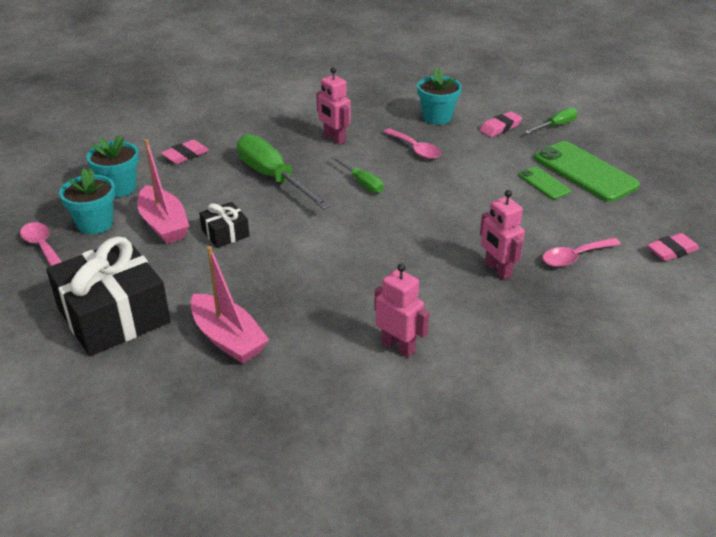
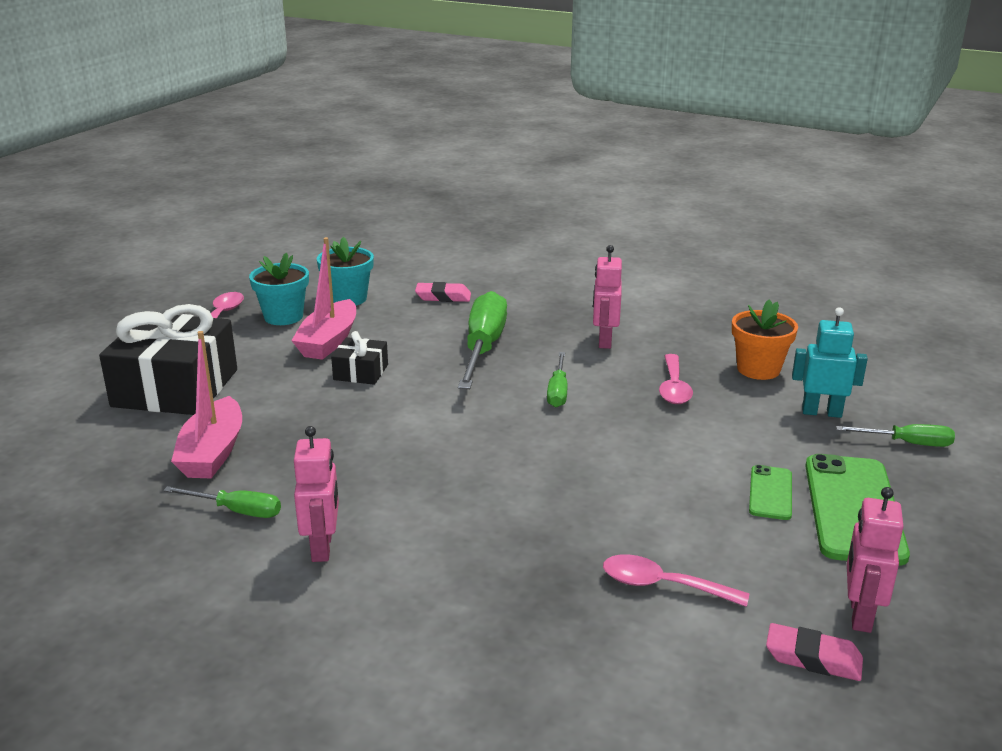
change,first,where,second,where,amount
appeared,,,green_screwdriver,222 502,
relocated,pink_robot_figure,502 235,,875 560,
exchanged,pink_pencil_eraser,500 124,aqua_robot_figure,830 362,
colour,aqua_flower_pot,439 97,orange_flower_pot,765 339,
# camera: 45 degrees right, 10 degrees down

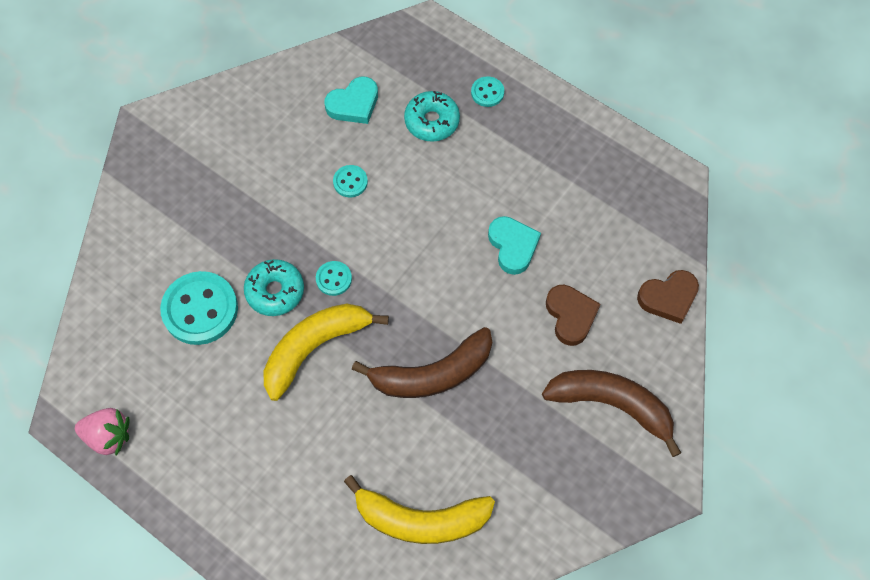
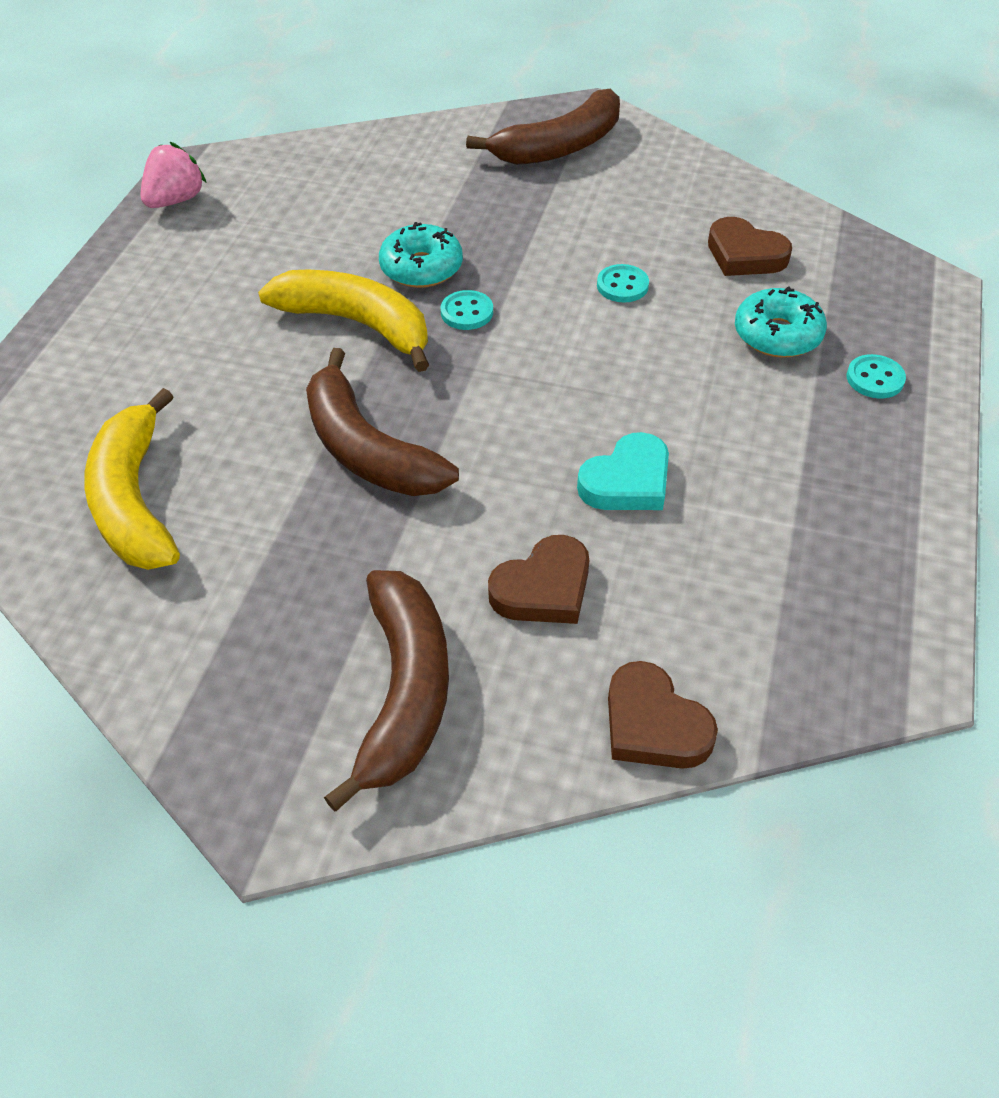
change,first,where,second,where,amount
missing,aqua_shirt_button,199 308,,,
appeared,,,russet_toy_banana,543 127,
colour,aqua_heart,351 100,russet_heart,750 246,
spun,pink_strawberry,102 432,,173 175,135 degrees counterclockwise
# camera: 70 degrees right, 15 degrees down

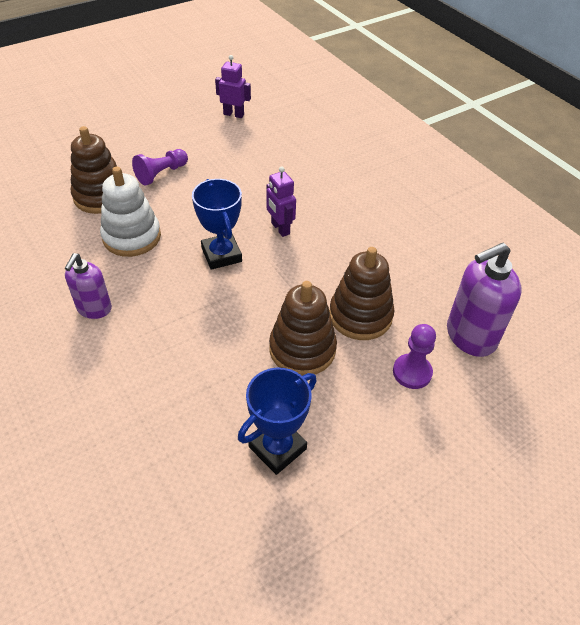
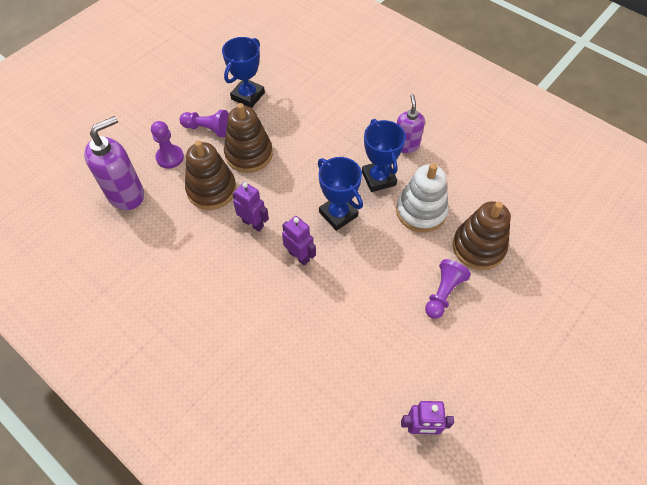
change,first,where,second,where,amount
appeared,,,royal_purple_pawn,204 123,
appeared,,,royal_purple_robot_figure,250 207,
appeared,,,royal_blue_trophy,384 155,
# camera: 165 degrees right, 10 degrees up

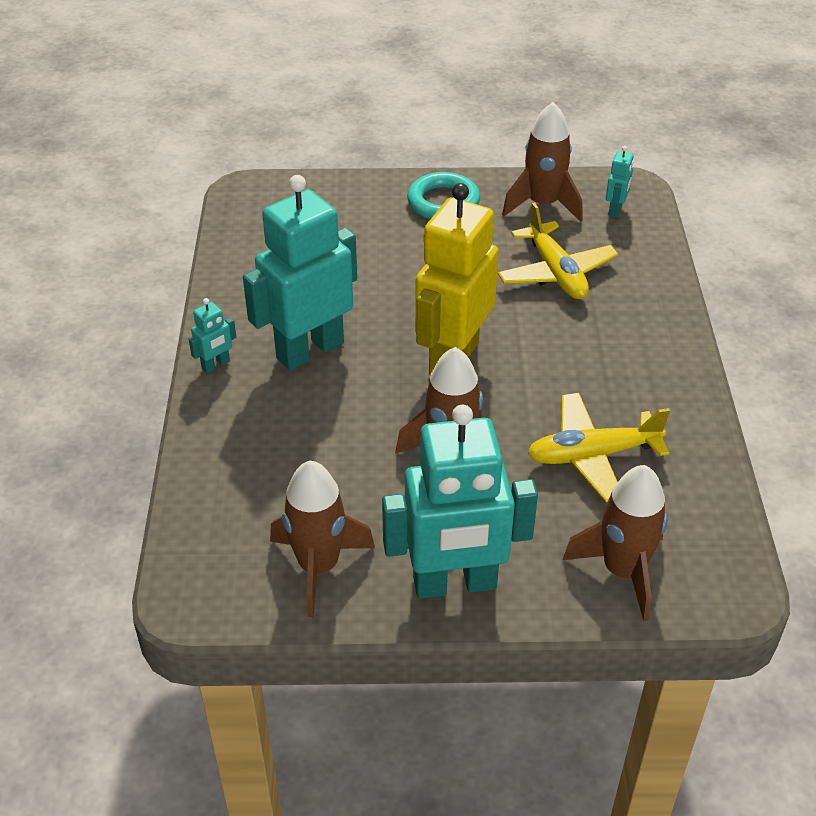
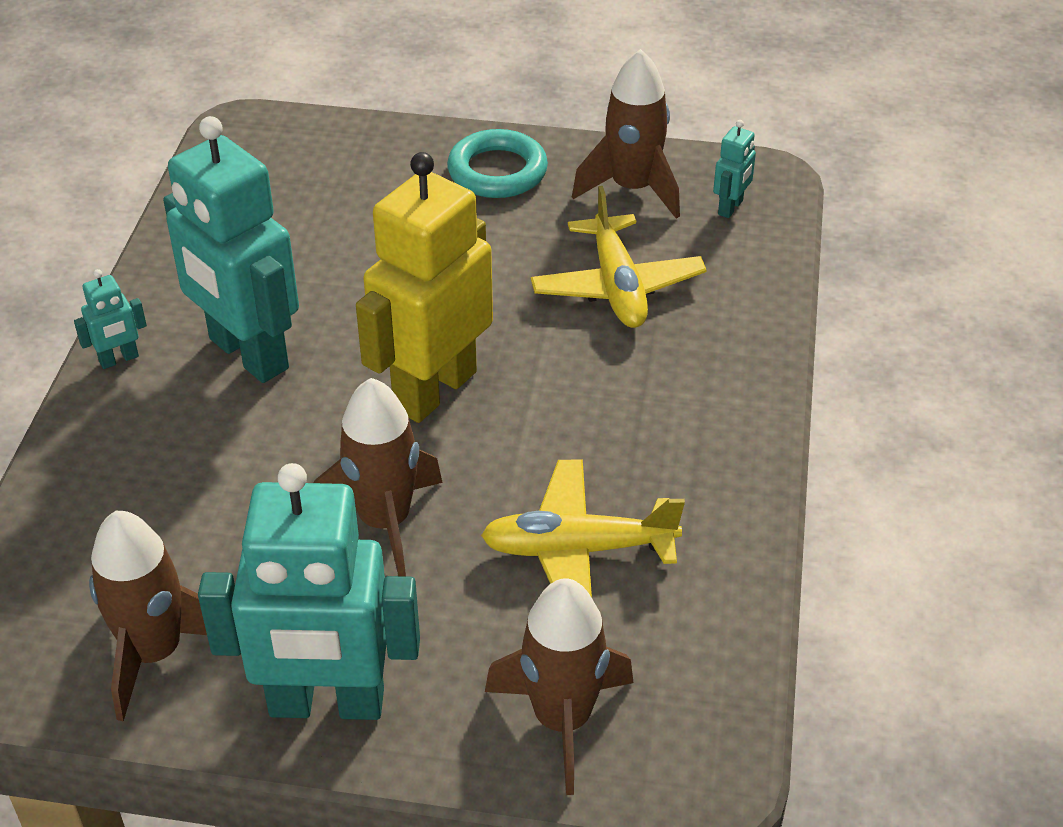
change,first,where,second,where,amount
spun,aqua_robot_figure,300 272,,231 249,105 degrees counterclockwise
# camera: 10 degrees right, 0 degrees up

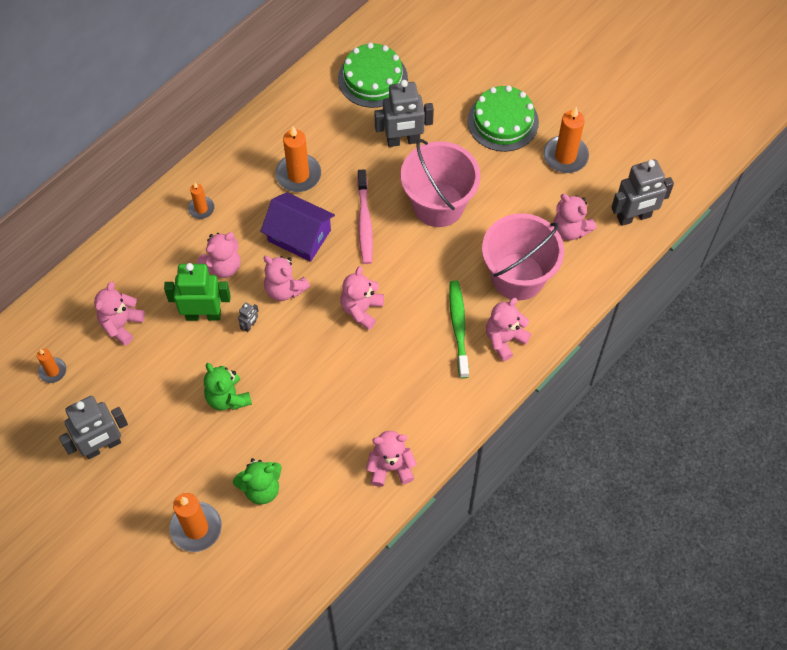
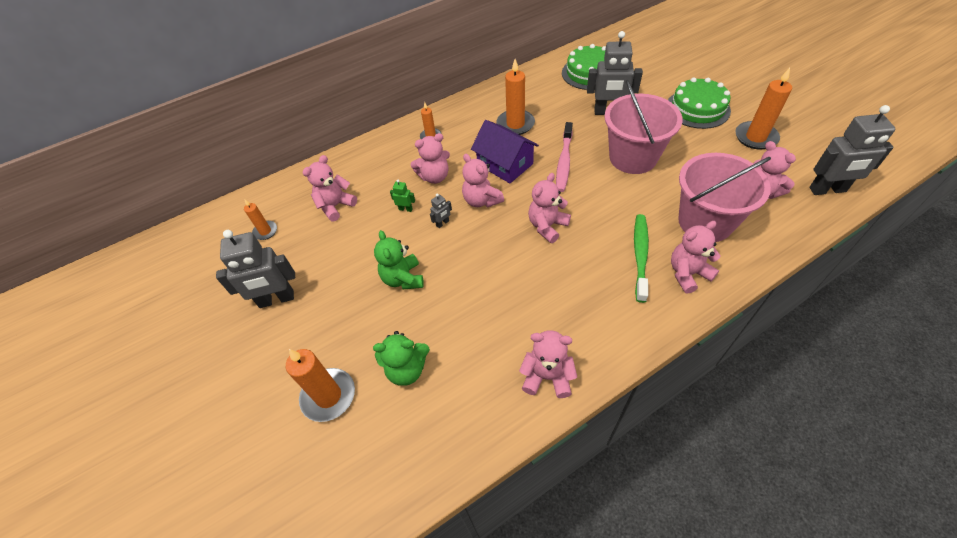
change,first,where,second,where,amount
size,green_robot_figure,197 292,,402 196,x0.43
# camera: 20 degrees right, 10 degrees down

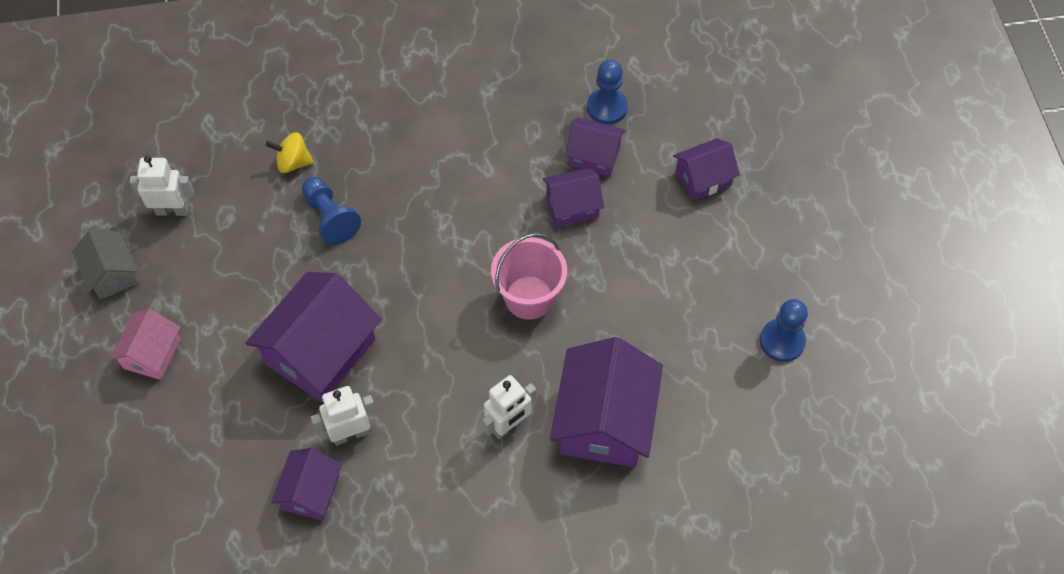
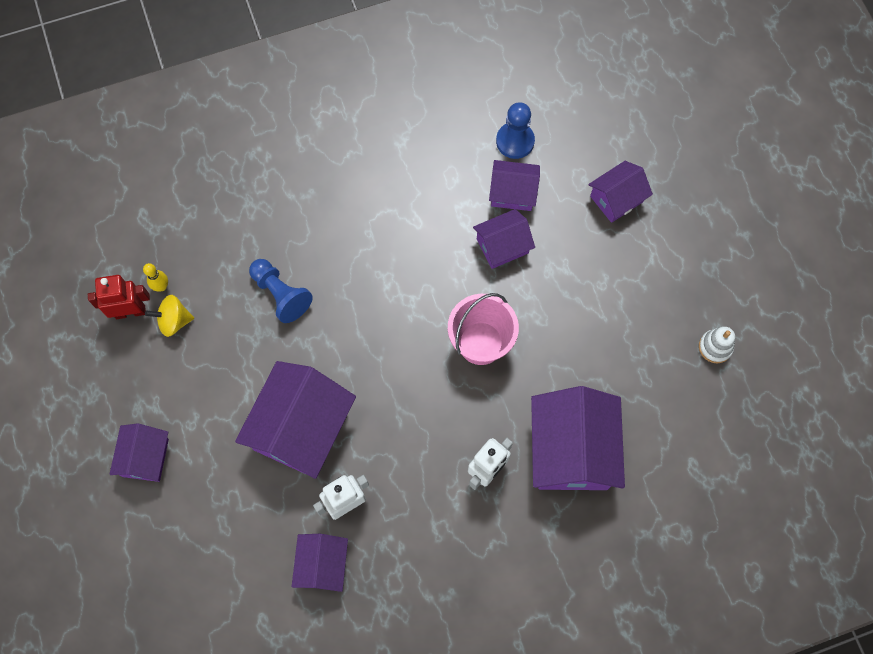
change,first,where,second,where,amount
missing,gray_toy_house,105 264,,,
appeared,,,yellow_skittle,155 277,
relocated,yellow_whirligig,290 152,,169 316,
exchanged,royal_blue_pawn,784 330,white_stacking_toy,717 345,
colour,pink_toy_house,145 344,royal_purple_toy_house,139 452,
colour,white_robot_figure,162 185,scarlet_robot_figure,119 297,
# camera: 10 degrees left, 10 degrees up

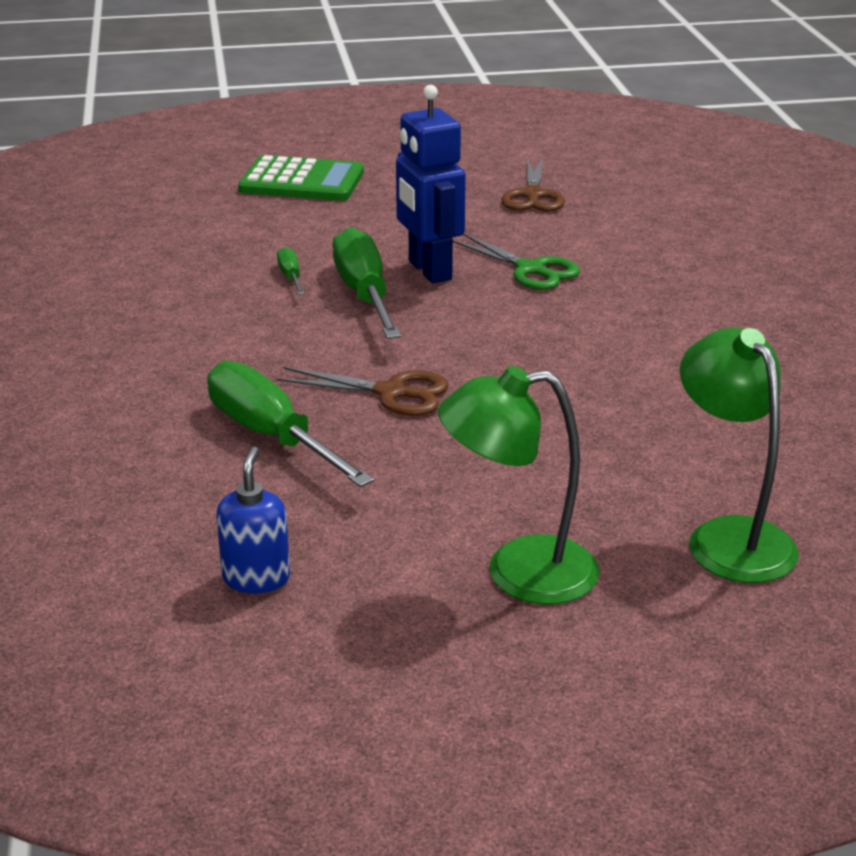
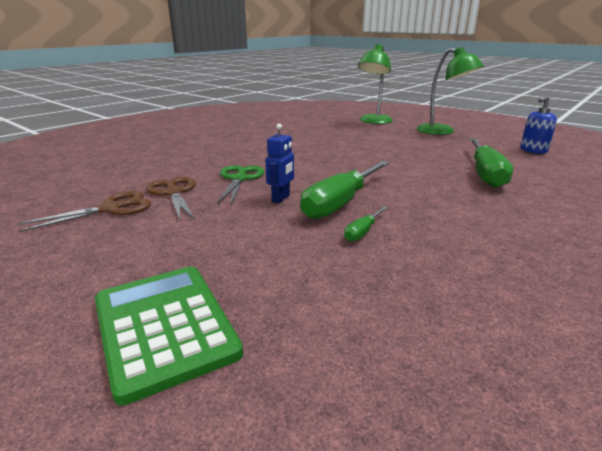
change,first,where,second,where,amount
relocated,russet_scissors,362 391,,171 198,
size,royal_blue_robot_figure,431 184,,279 164,x0.54
# camera: 130 degrees left, 5 degrees down

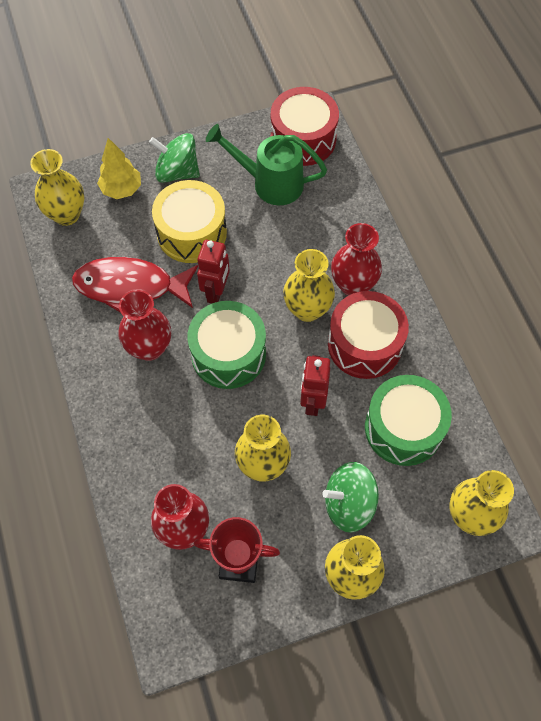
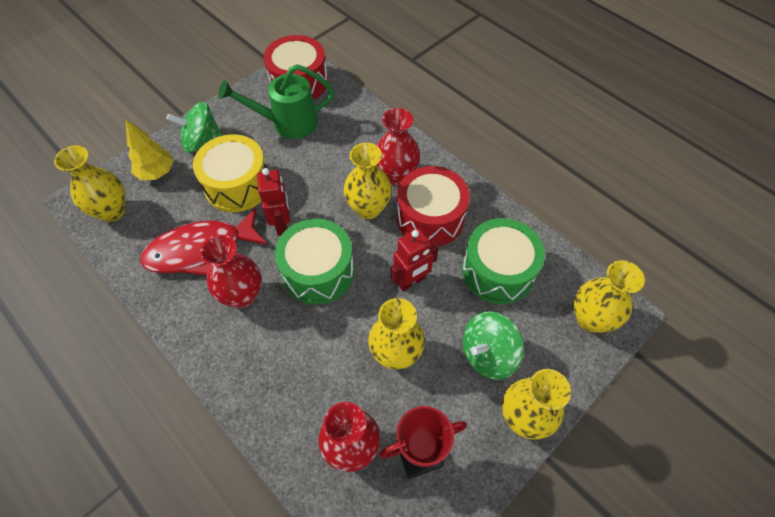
change,first,where,second,where,amount
spun,scarlet_robot_figure,315 385,,414 259,105 degrees counterclockwise
# camera: 25 degrees left, 5 degrees down

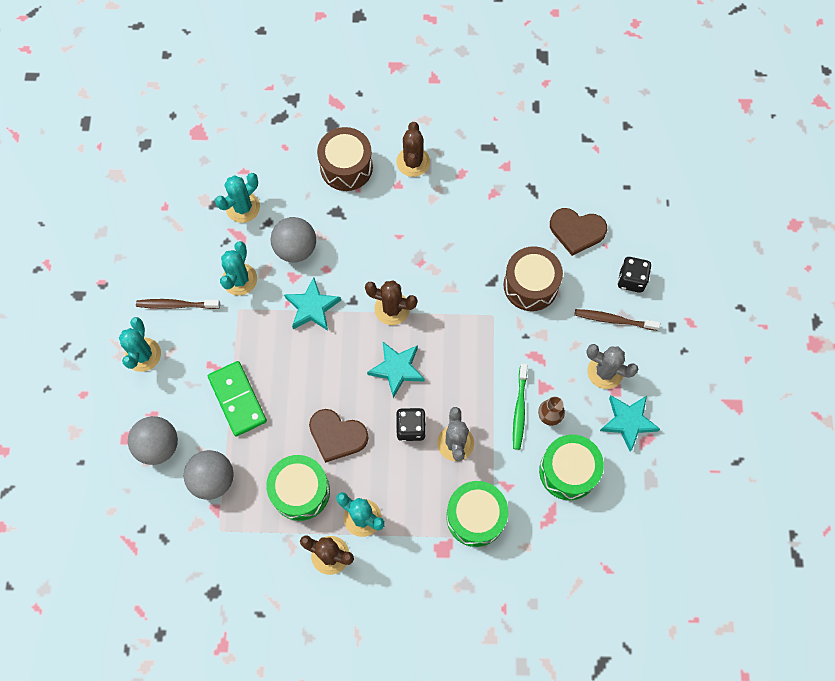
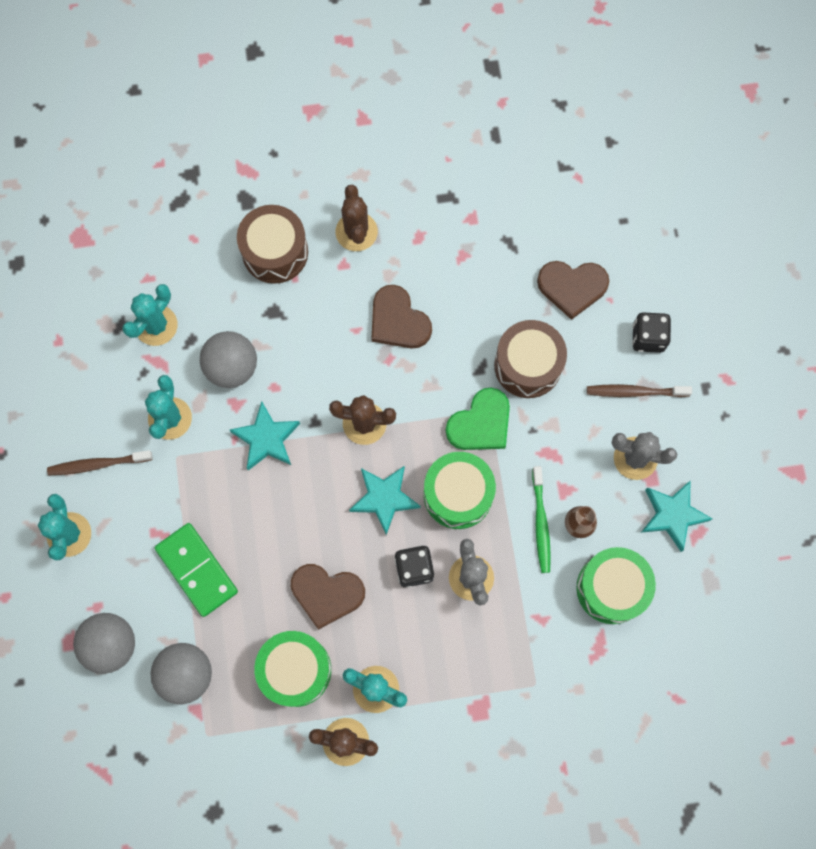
change,first,where,second,where,amount
appeared,,,russet_heart,401 316,
appeared,,,green_heart,478 419,
relocated,green_toy_drum,477 514,,460 490,
# camera: 10 degrees left, 5 degrees up

